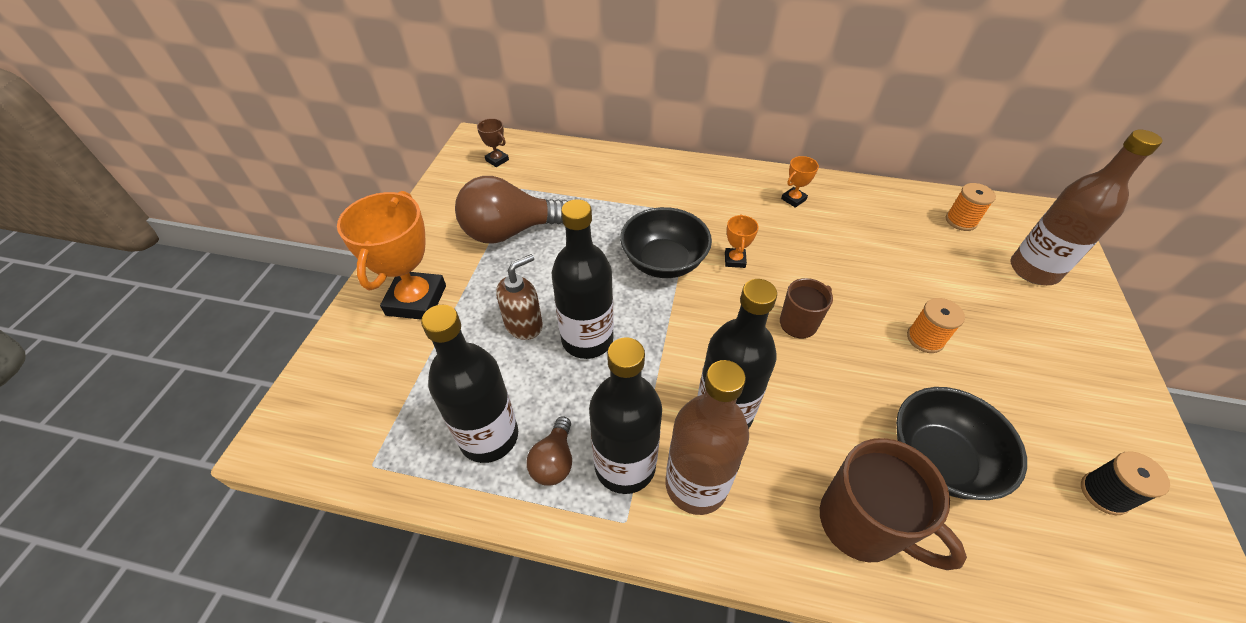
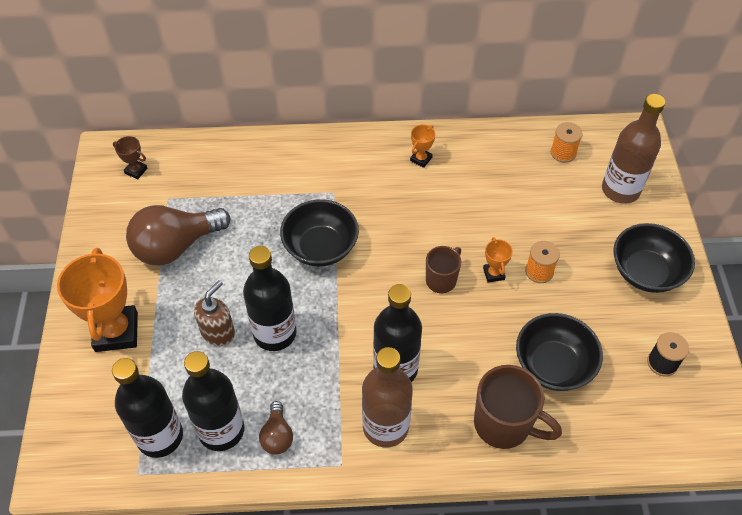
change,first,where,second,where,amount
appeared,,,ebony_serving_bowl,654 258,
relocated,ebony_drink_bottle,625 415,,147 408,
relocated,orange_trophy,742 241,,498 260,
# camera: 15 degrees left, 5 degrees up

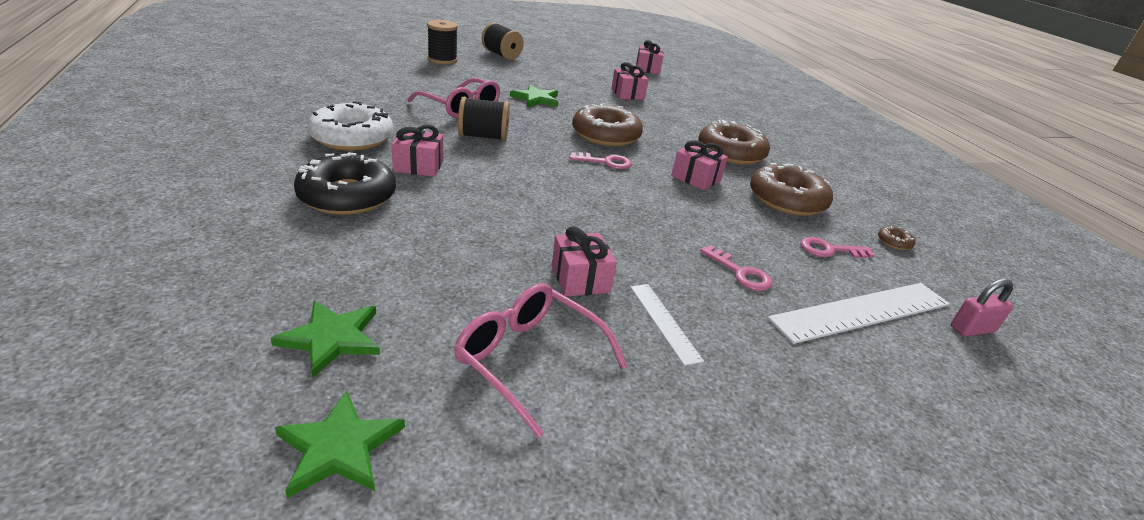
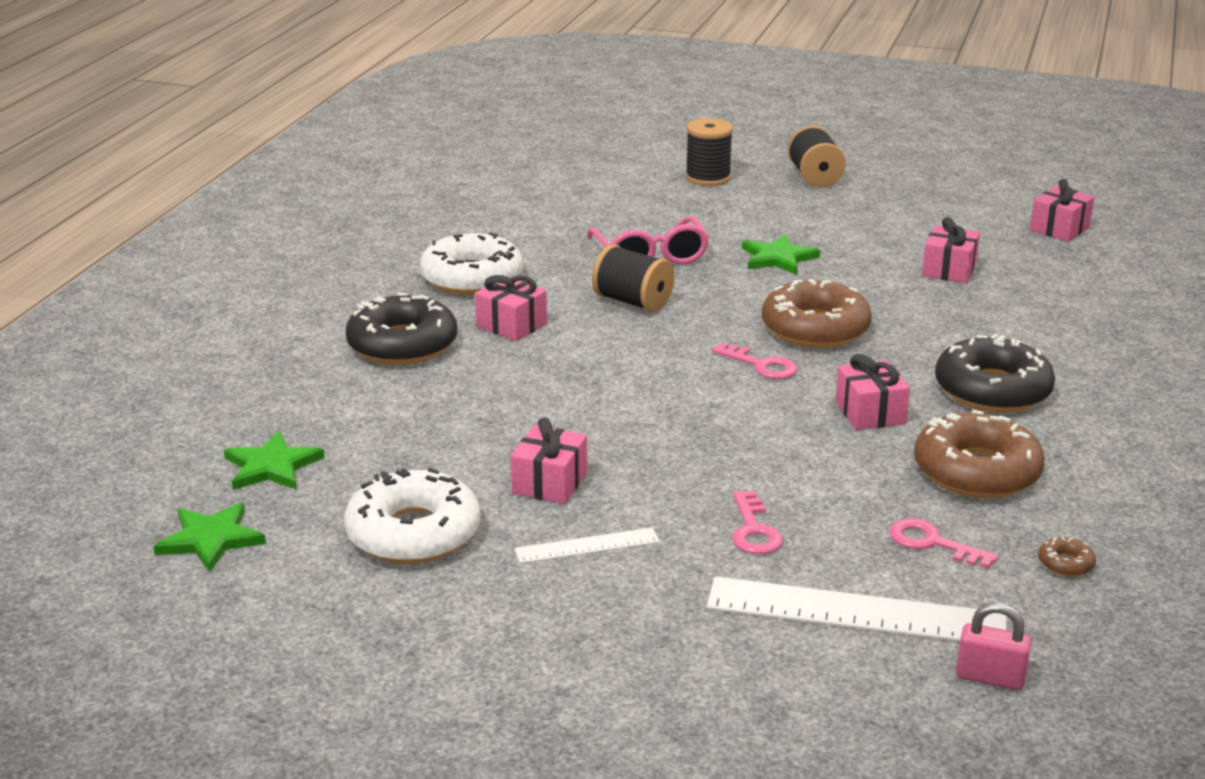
change,first,where,second,where,amount
exchanged,pink_glasses,541 360,white_doughnut,412 515,
colour,russet_doughnut,734 142,ebony_doughnut,995 373,
spun,white_ruler,667 325,,587 545,60 degrees clockwise
# camera: 40 degrees right, 5 degrees down

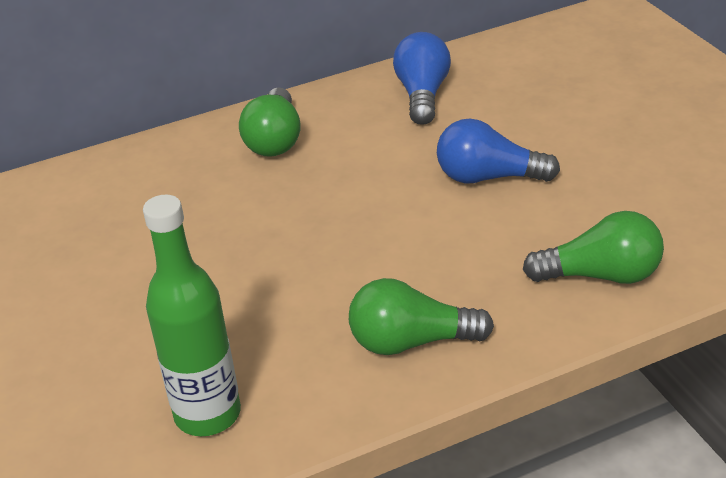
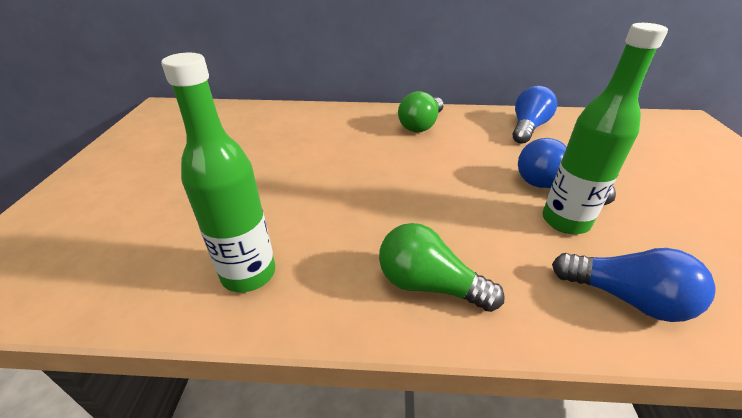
change,first,where,second,where,amount
appeared,,,green_drink_bottle,605 128,
colour,green_lightbulb,593 247,royal_blue_lightbulb,633 285,
# camera: 25 degrees right, 0 degrees up

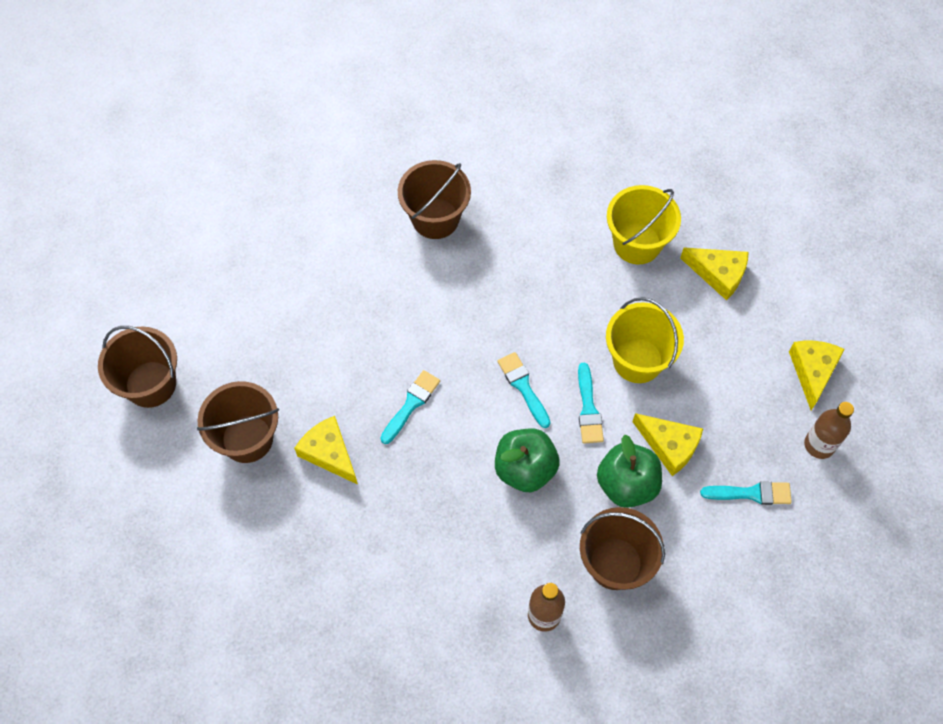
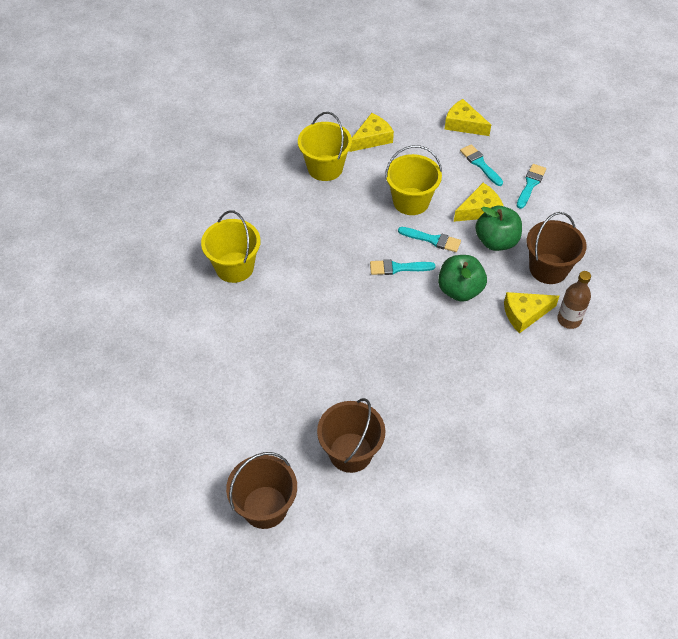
change,first,where,second,where,amount
missing,russet_drink_bottle,829 430,,,
relocated,yellow_piece_of_cheese,326 450,,531 312,
relocated,aqua_paintbrush,410 407,,481 165,
colour,russet_pail,434 199,yellow_pail,231 246,
# camera: 65 degrees left, 10 degrees down

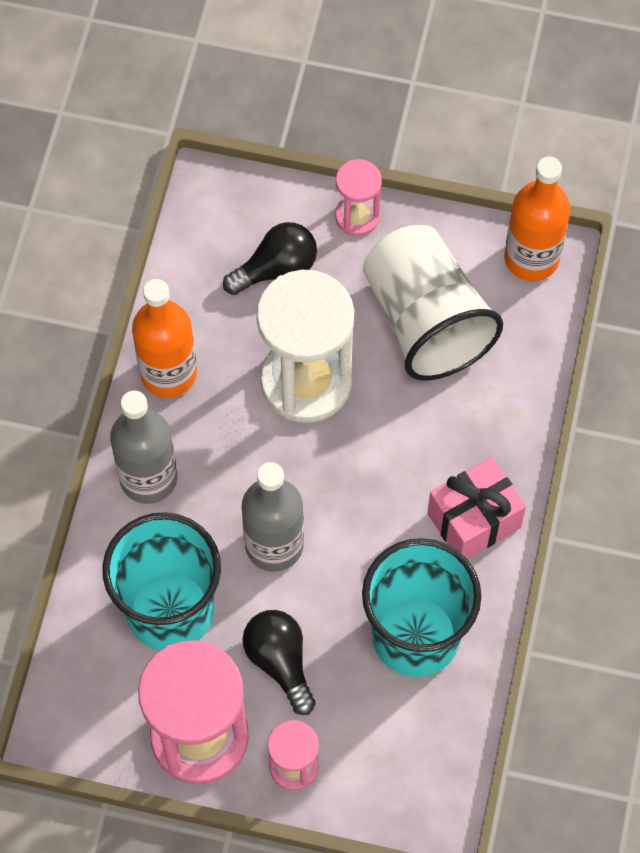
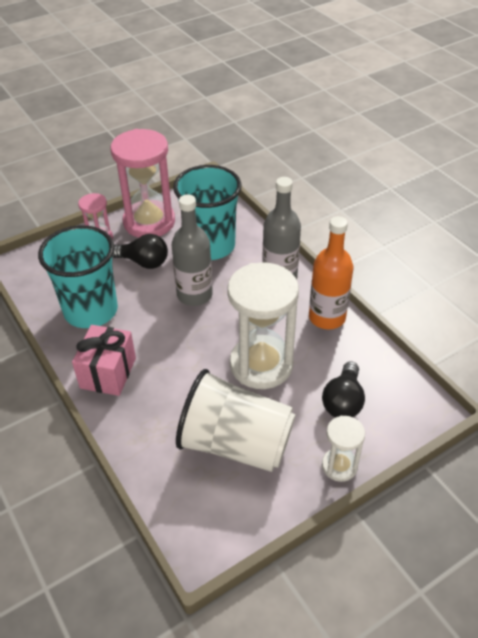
change,first,where,second,where,amount
missing,orange_drink_bottle,537 219,,,
colour,pink_hourglass,358 197,white_hourglass,343 449,
# camera: 135 degrees right, 20 degrees down

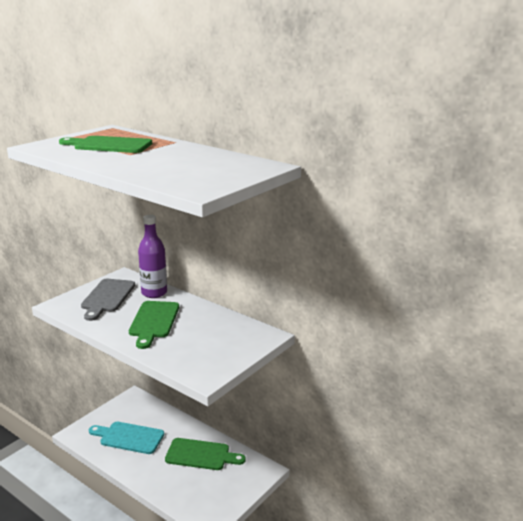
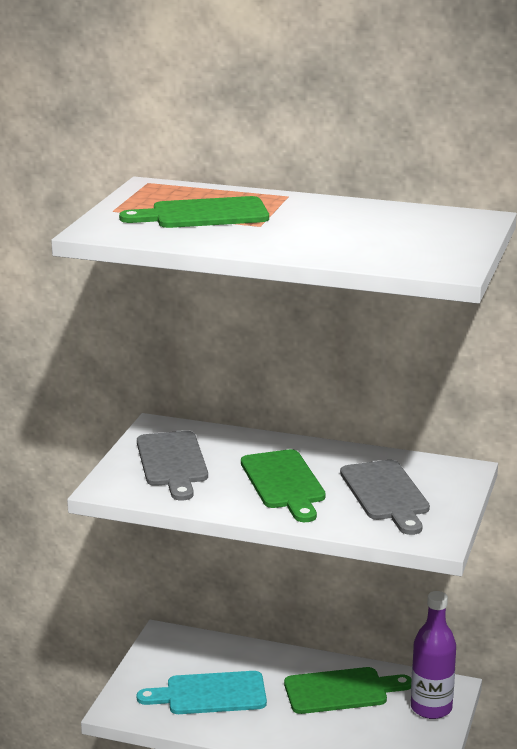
change,first,where,second,where,amount
appeared,,,gray_bread_board,385 497,
relocated,royal_purple_drink_bottle,152 256,,433 655,
# camera: 20 degrees left, 0 degrees up

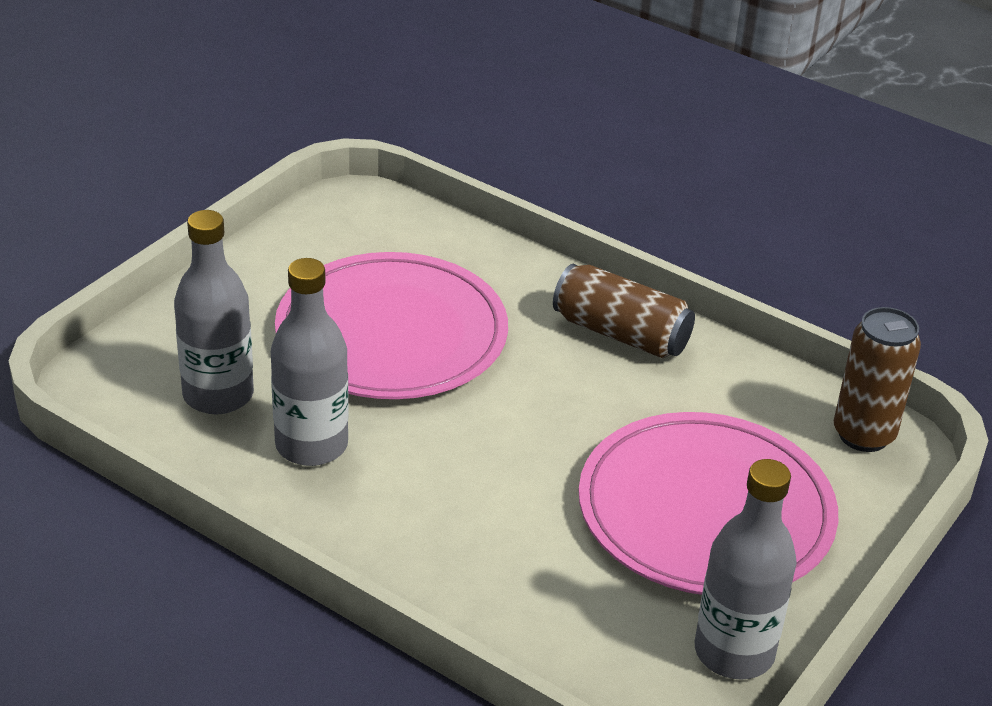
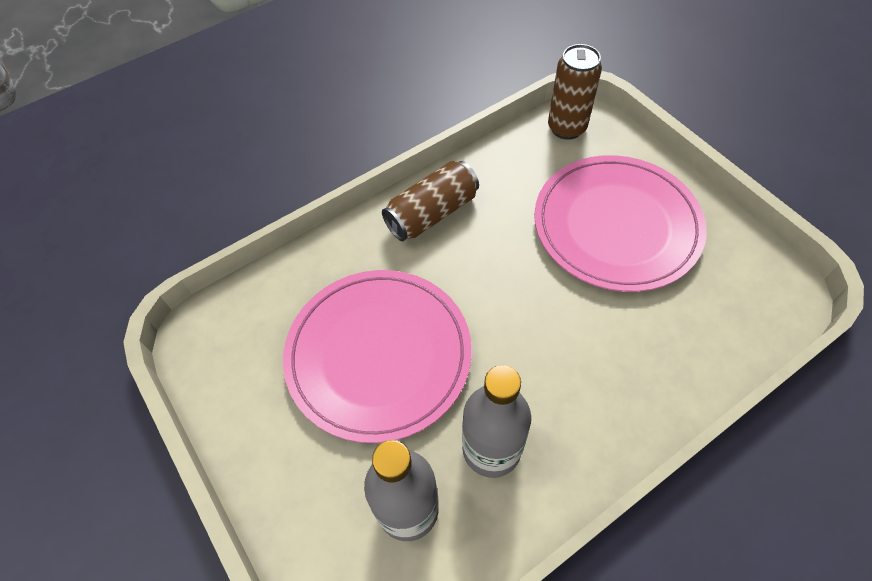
change,first,where,second,where,amount
missing,gray_drink_bottle,746 569,,,
# camera: 65 degrees left, 20 degrees up

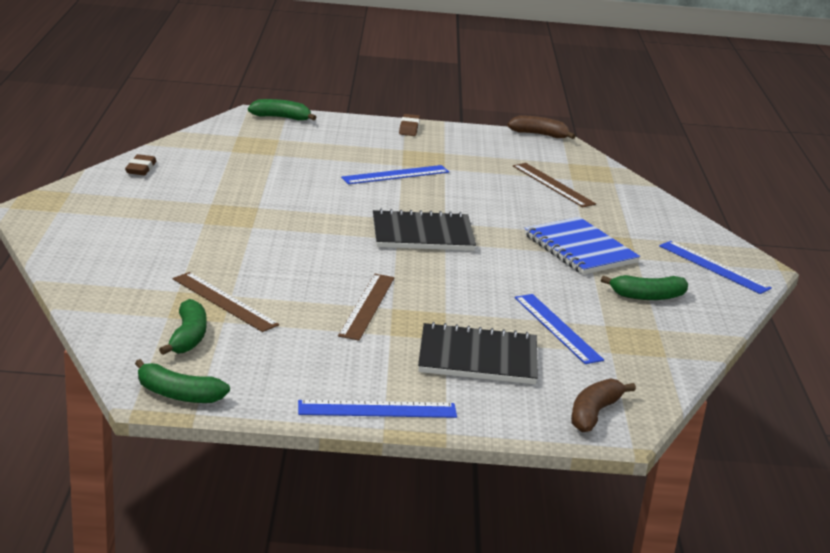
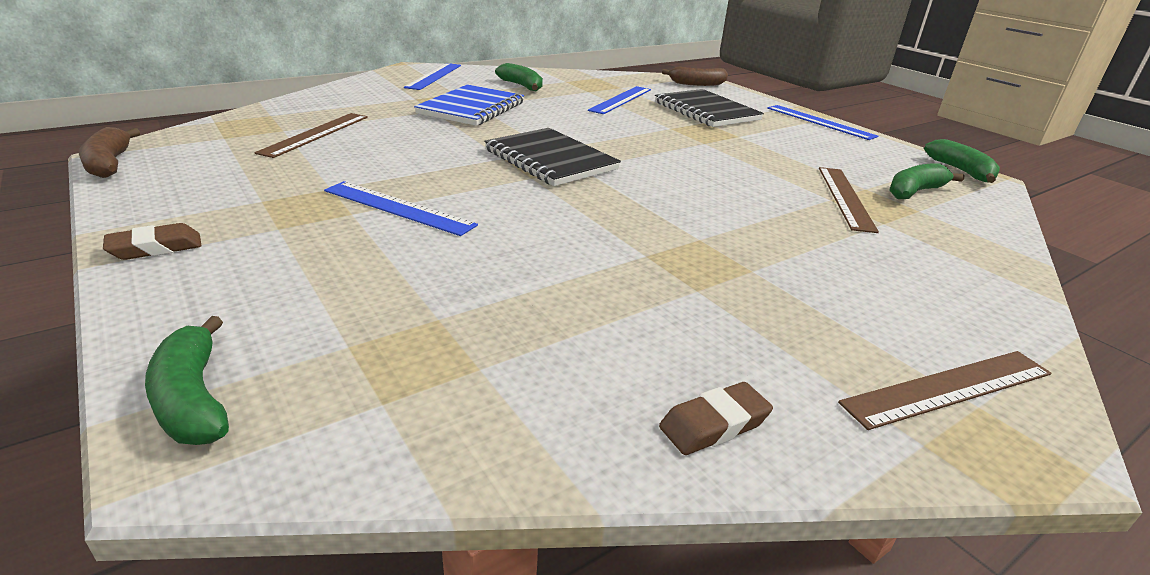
change,first,where,second,where,amount
relocated,russet_ruler,366 307,,944 390,
# camera: 125 degrees left, 5 degrees up

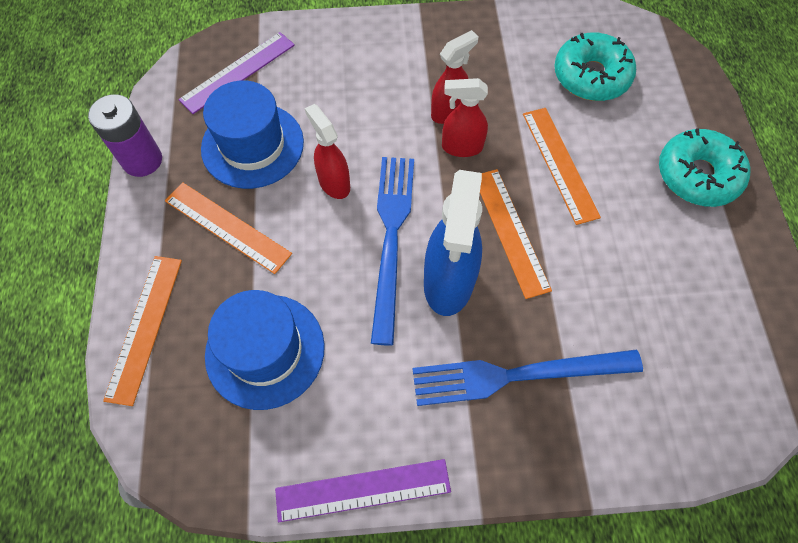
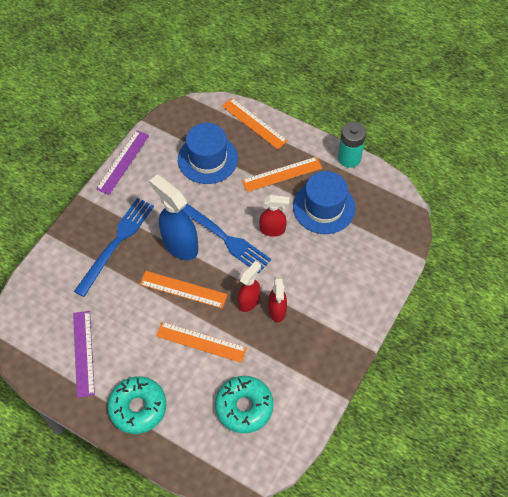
change,first,where,second,where,amount
relocated,royal_purple_ruler,236 73,,84 354,
colour,royal_purple_AA_battery,125 135,aqua_AA_battery,352 145,
# camera: 125 degrees right, 5 degrees down

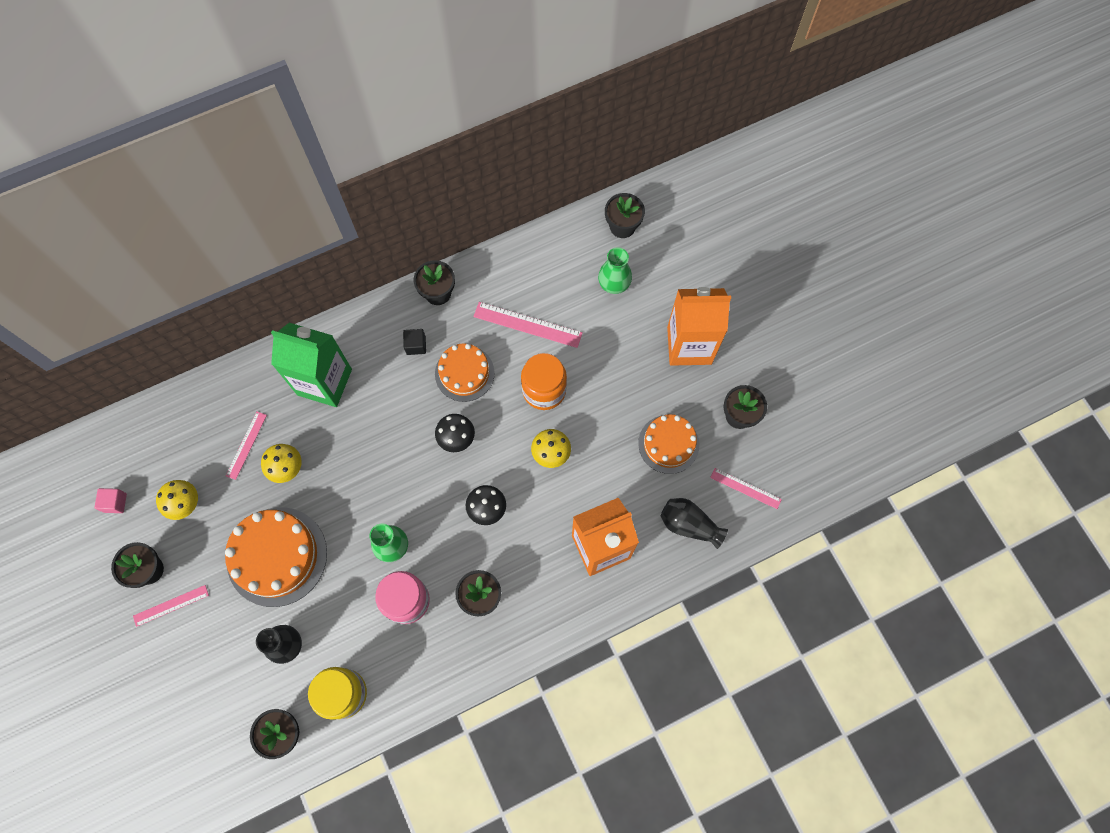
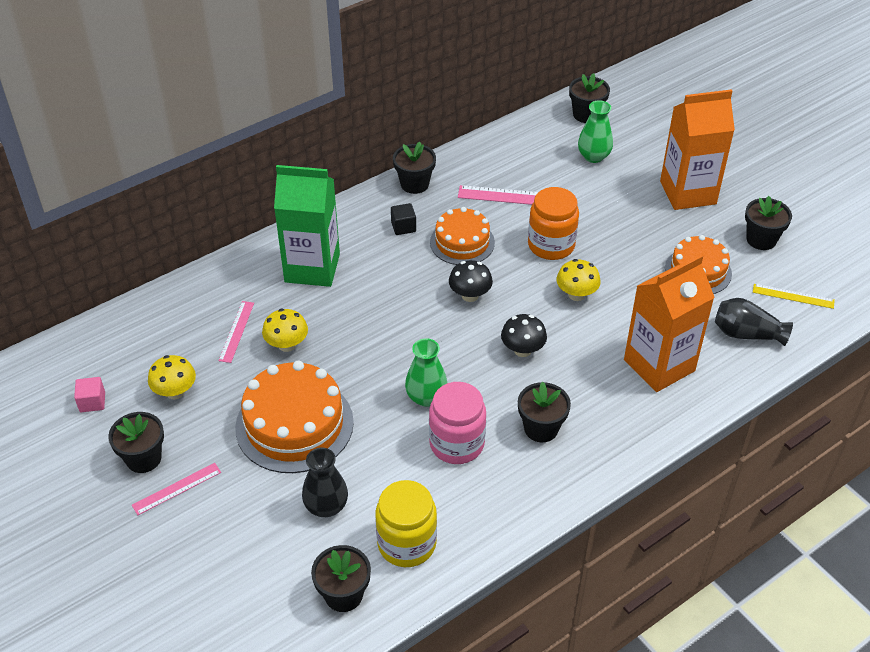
change,first,where,second,where,amount
colour,pink_ruler,746 488,yellow_ruler,794 296,
# camera: 10 degrees left, 25 degrees down

